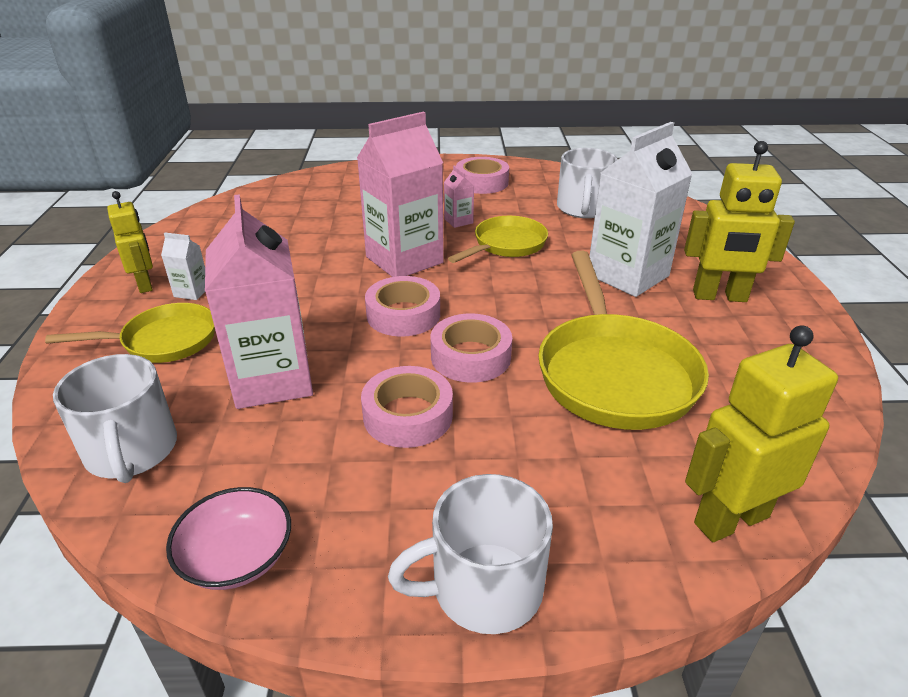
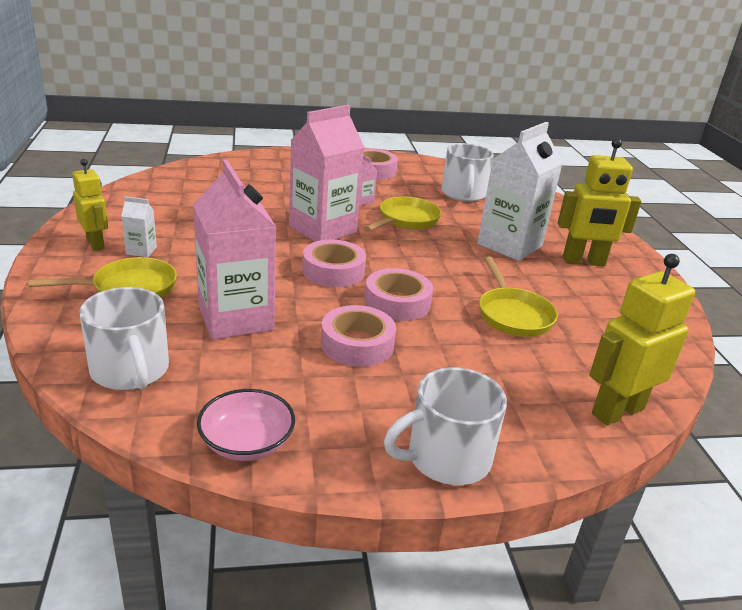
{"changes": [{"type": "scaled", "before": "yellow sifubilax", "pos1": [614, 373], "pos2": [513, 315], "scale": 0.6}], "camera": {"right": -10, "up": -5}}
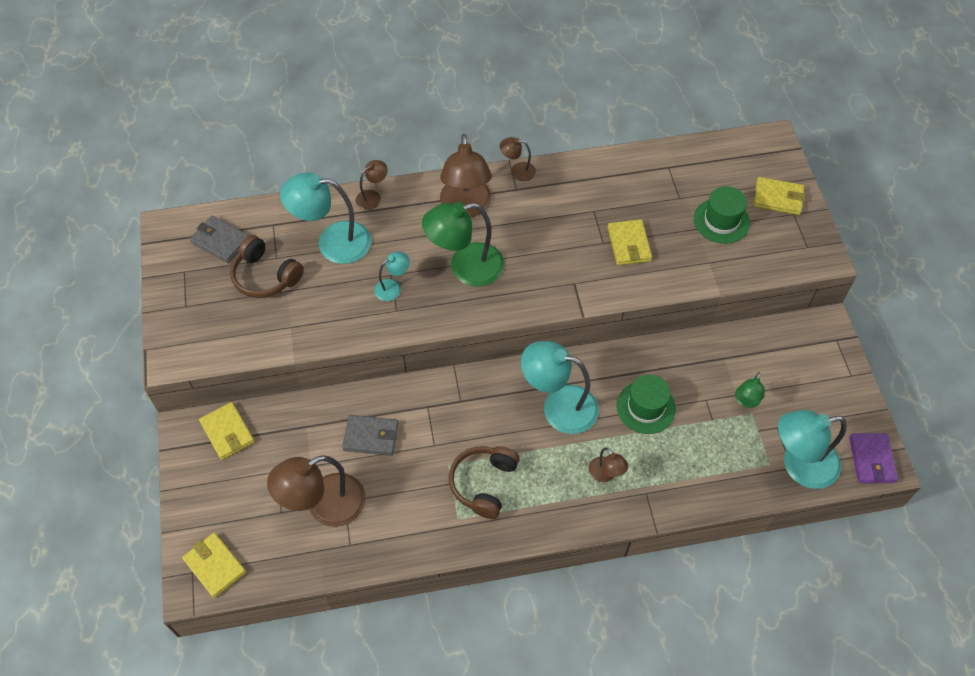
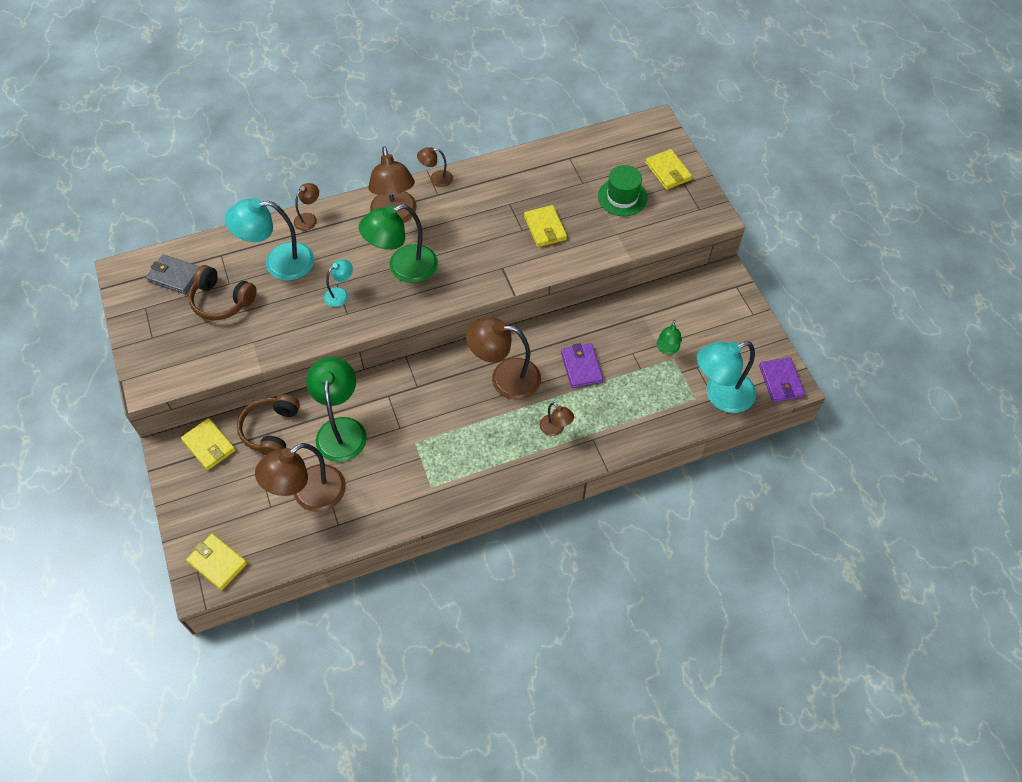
{"changes": [{"type": "swapped", "before": "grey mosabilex", "after": "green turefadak", "pos1": [371, 437], "pos2": [341, 429]}, {"type": "shifted", "before": "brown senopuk", "pos1": [483, 483], "pos2": [271, 430]}, {"type": "repainted", "before": "turquoise turefadak", "after": "brown turefadak", "pos1": [558, 406], "pos2": [505, 377]}, {"type": "swapped", "before": "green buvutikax", "after": "purple mosabilex", "pos1": [646, 407], "pos2": [581, 367]}, {"type": "rotated", "before": "yellow mosabilex", "pos1": [777, 198], "pos2": [668, 171], "turn": 60}], "camera": {"right": -10, "up": 0}}
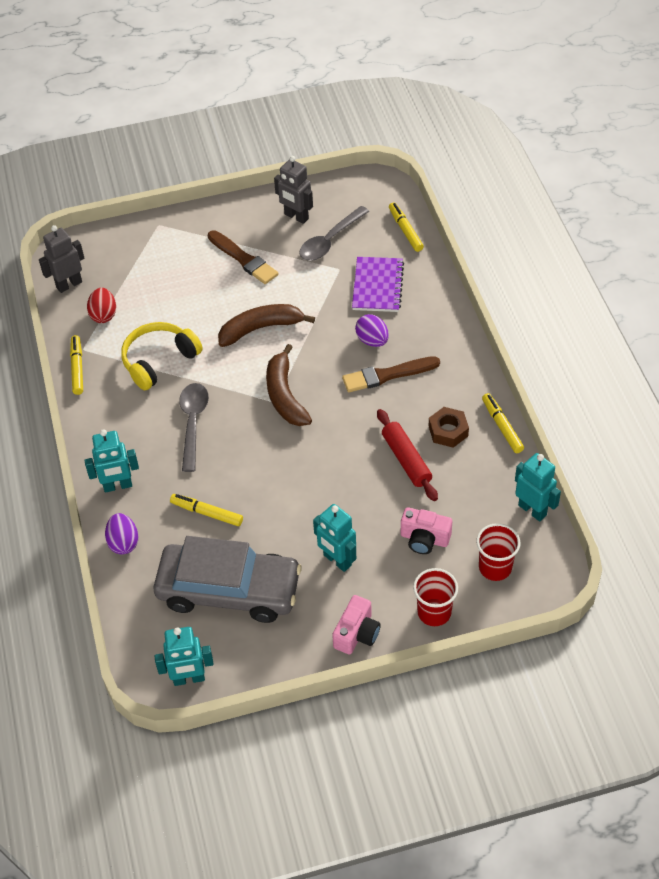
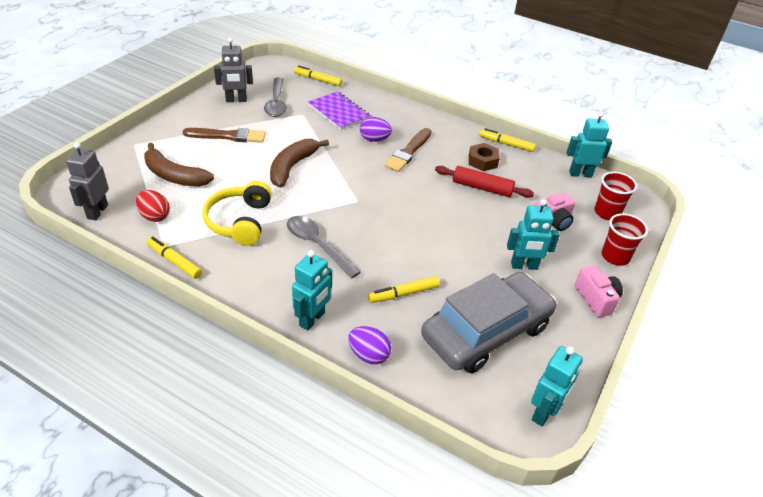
{"changes": [{"type": "shifted", "before": "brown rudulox", "pos1": [285, 395], "pos2": [174, 176]}], "camera": {"right": -50, "up": -10}}
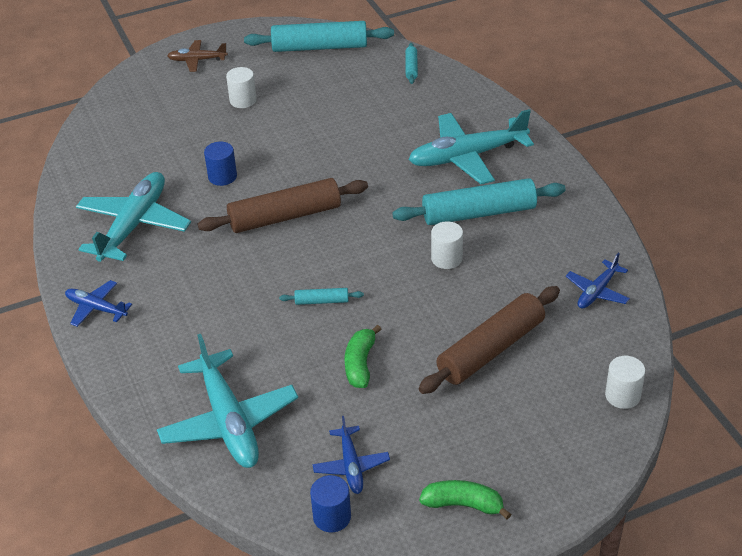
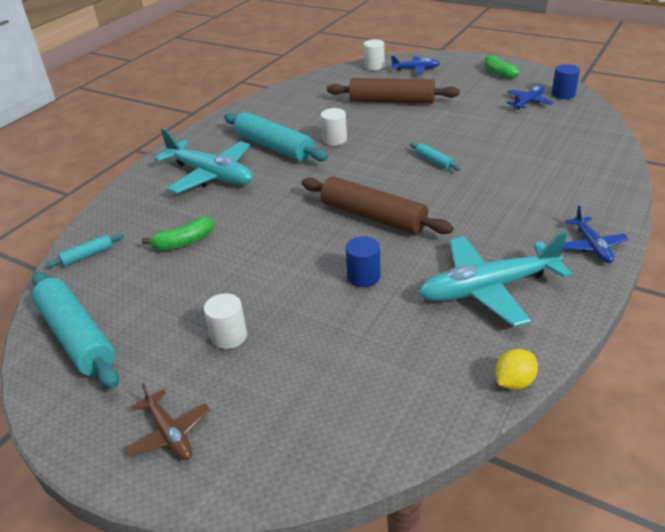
{"changes": [{"type": "gone", "before": "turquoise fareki", "pos1": [228, 420]}, {"type": "shifted", "before": "green rudulox", "pos1": [360, 364], "pos2": [184, 242]}, {"type": "shifted", "before": "blue fareki", "pos1": [597, 291], "pos2": [415, 69]}, {"type": "new", "after": "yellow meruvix", "pos2": [514, 382]}], "camera": {"right": -125, "up": -5}}
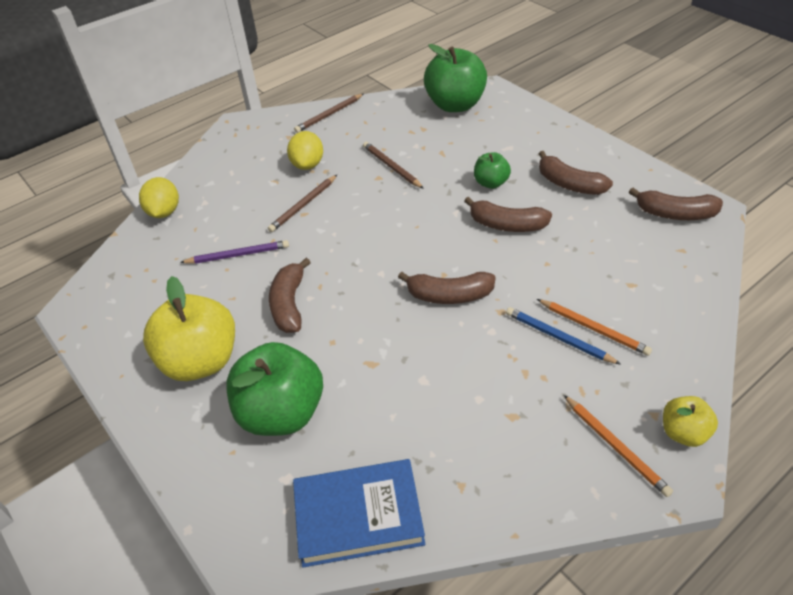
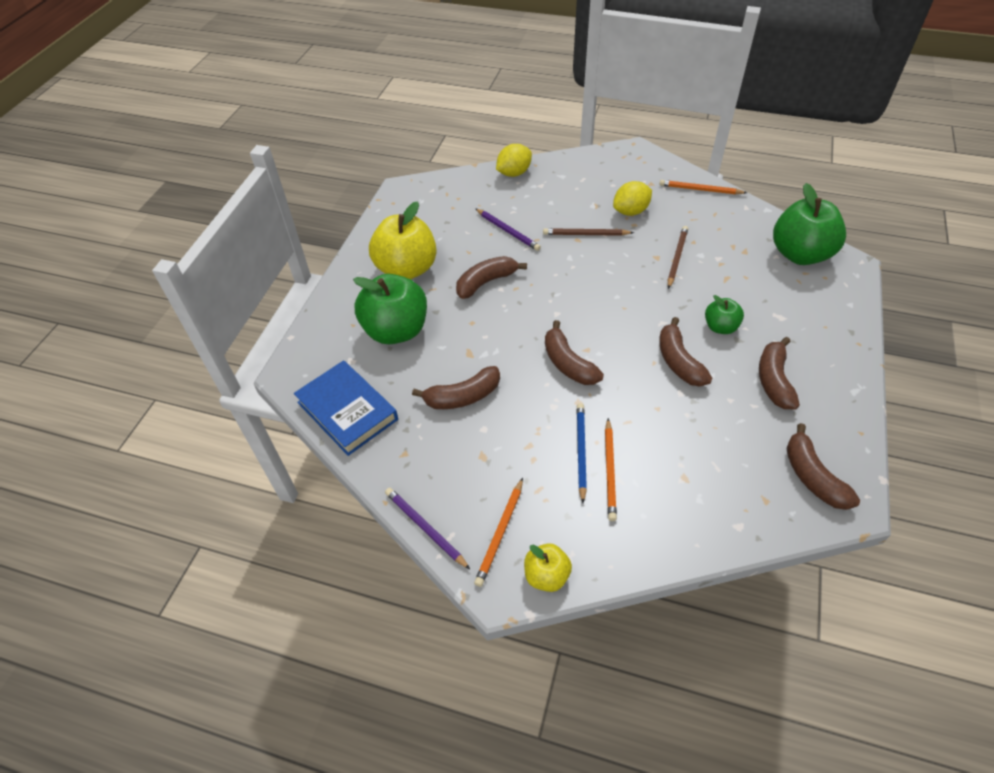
{"changes": [{"type": "repainted", "before": "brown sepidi", "after": "orange sepidi", "pos1": [329, 115], "pos2": [700, 190]}, {"type": "new", "after": "purple sepidi", "pos2": [425, 528]}, {"type": "new", "after": "brown rudulox", "pos2": [462, 396]}], "camera": {"right": 55, "up": 5}}
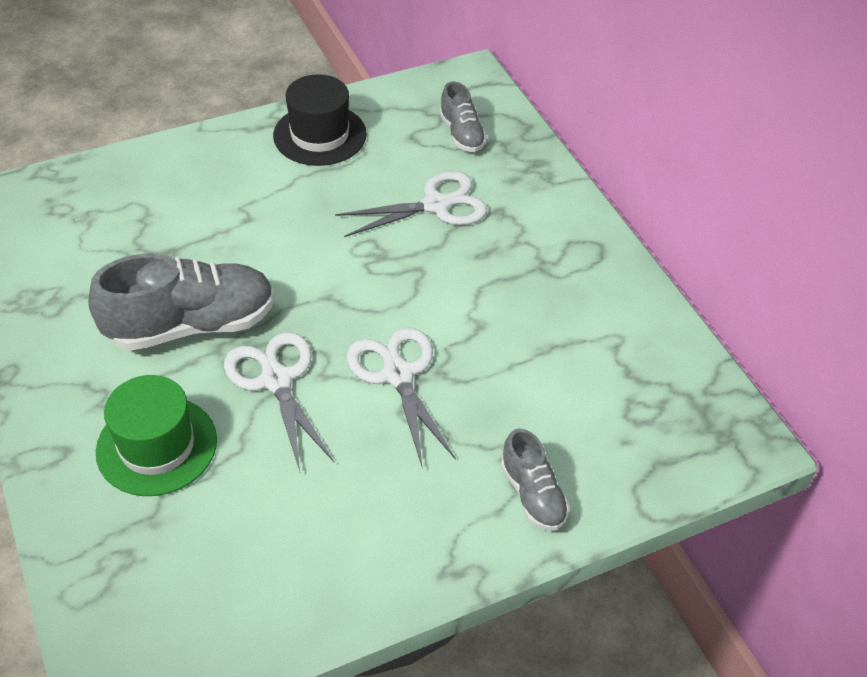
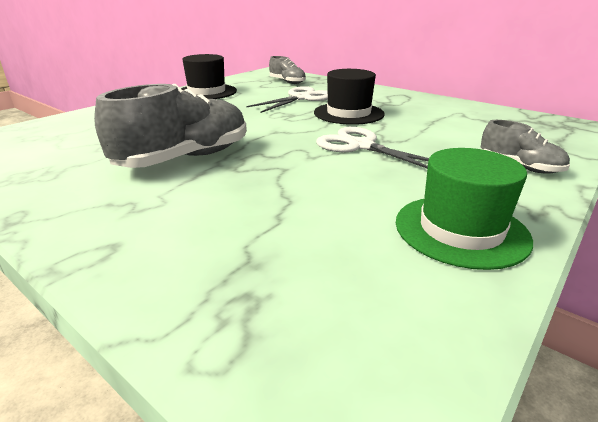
{"changes": [{"type": "shifted", "before": "green buvutikax", "pos1": [157, 445], "pos2": [461, 230]}, {"type": "gone", "before": "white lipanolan", "pos1": [276, 380]}, {"type": "new", "after": "black buvutikax", "pos2": [348, 113]}], "camera": {"right": -25, "up": -20}}
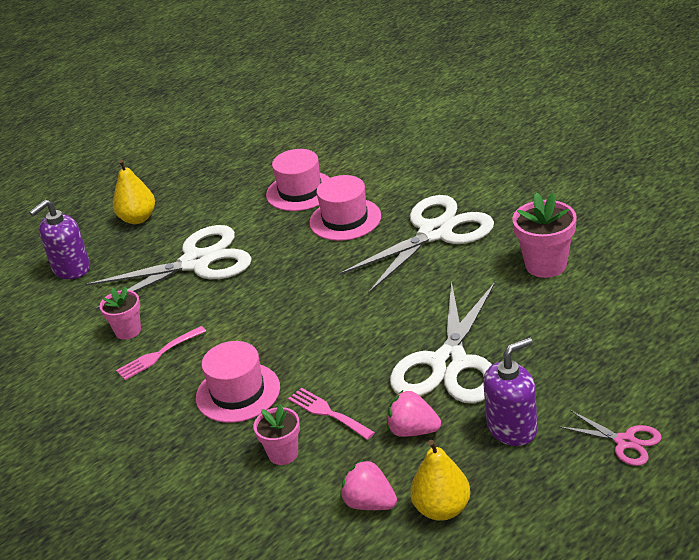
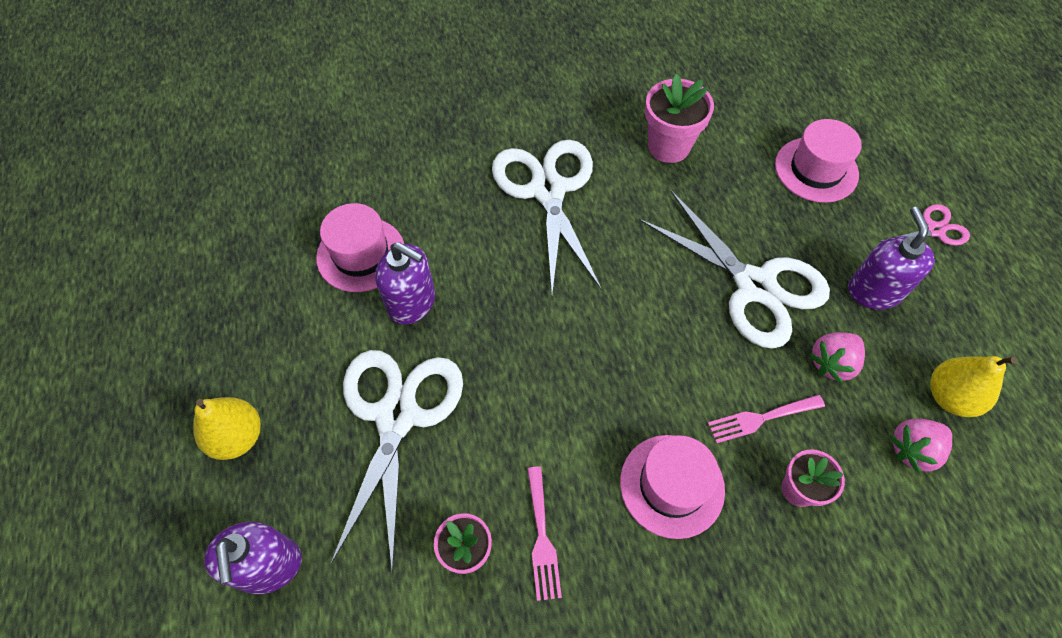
{"changes": [{"type": "shifted", "before": "pink buvutikax", "pos1": [345, 219], "pos2": [816, 169]}, {"type": "new", "after": "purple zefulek", "pos2": [412, 302]}], "camera": {"right": -65, "up": 25}}
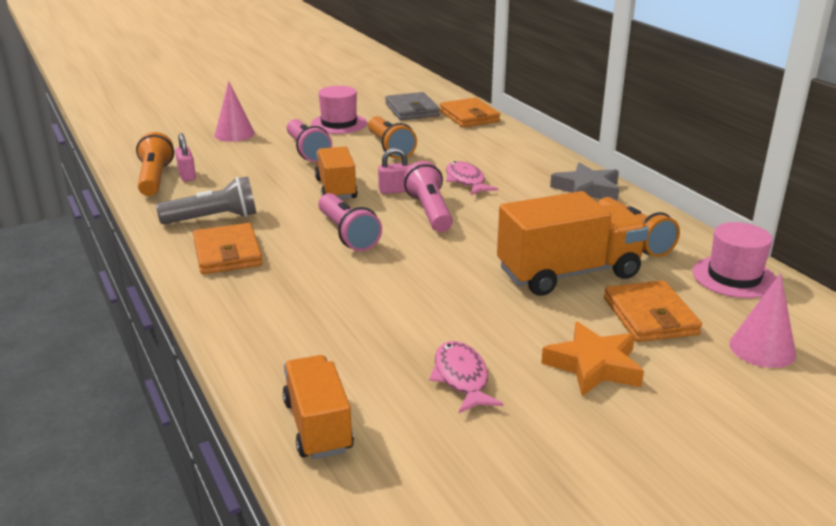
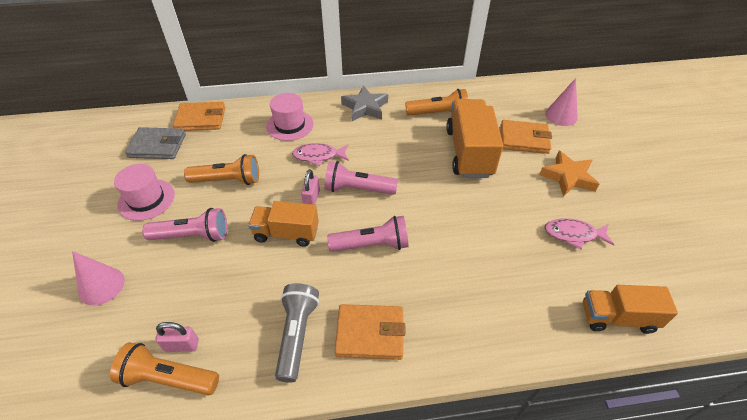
{"changes": [{"type": "shifted", "before": "pink buvutikax", "pos1": [734, 277], "pos2": [290, 125]}], "camera": {"right": -70, "up": 20}}
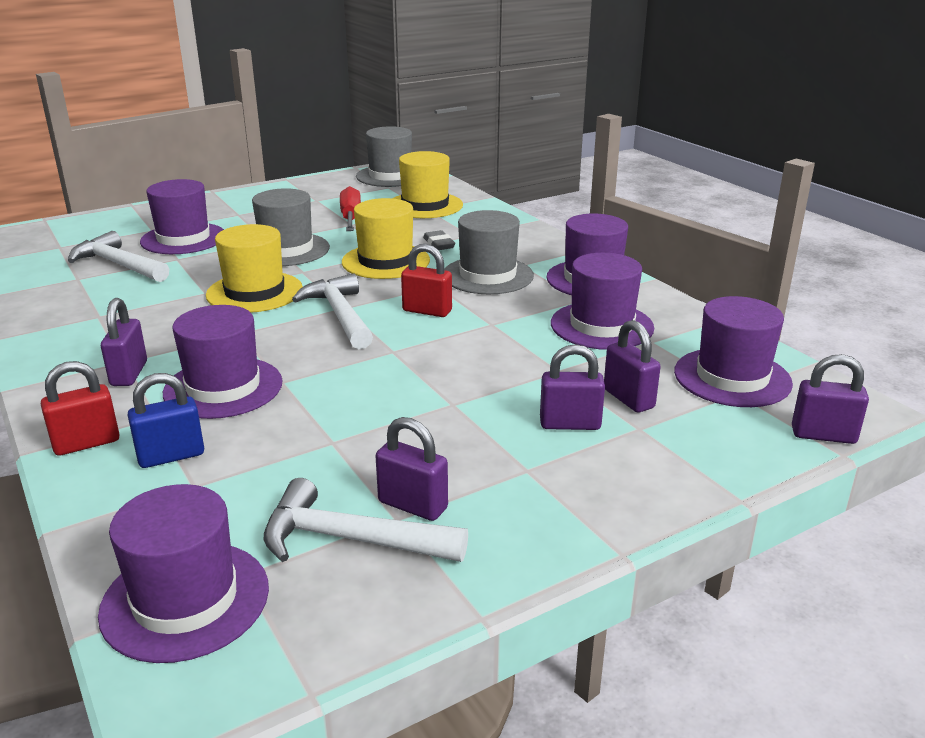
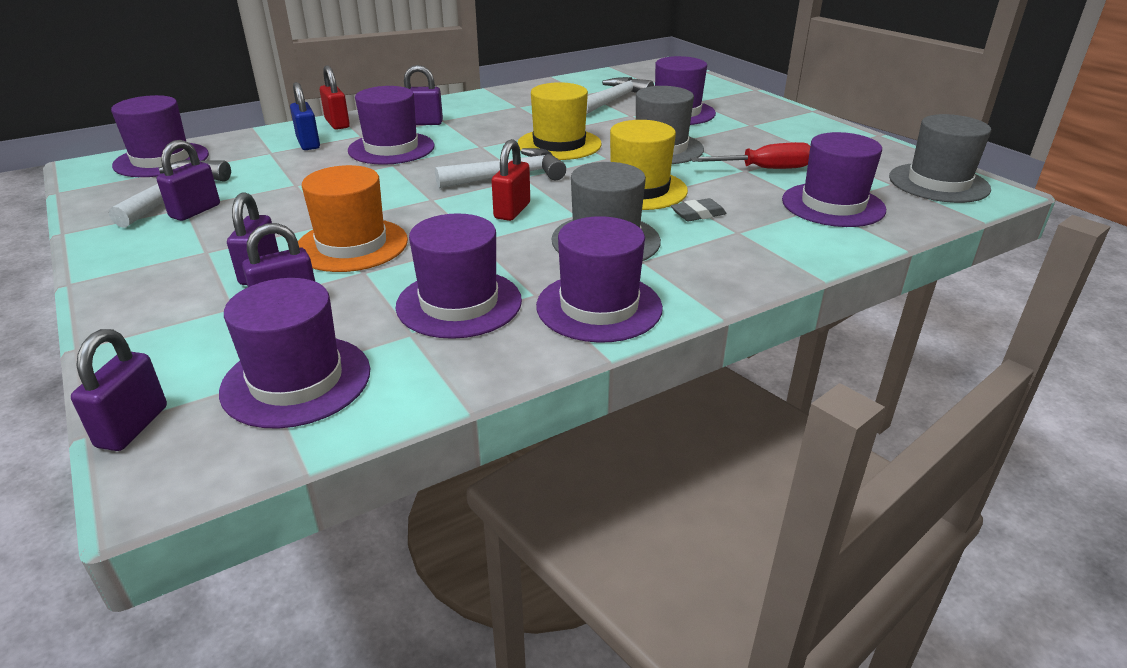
{"changes": [{"type": "repainted", "before": "yellow buvutikax", "after": "purple buvutikax", "pos1": [425, 205], "pos2": [833, 205]}, {"type": "new", "after": "orange buvutikax", "pos2": [352, 245]}], "camera": {"right": 90, "up": 5}}
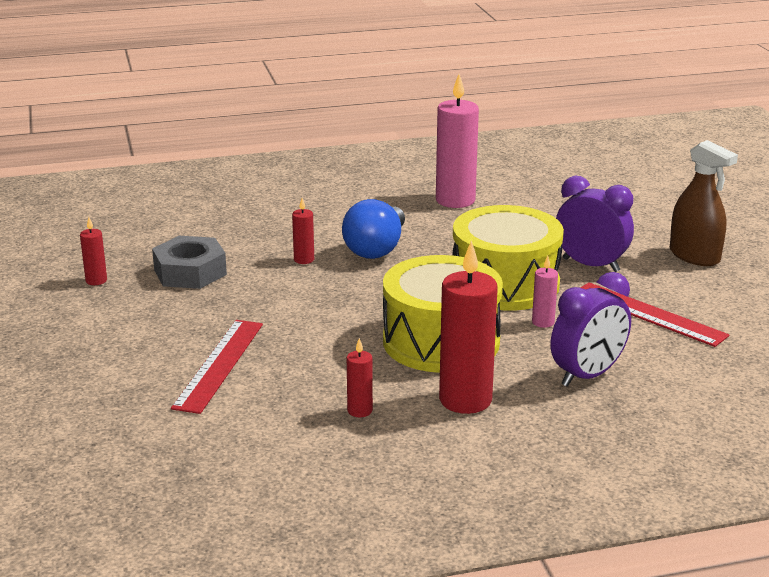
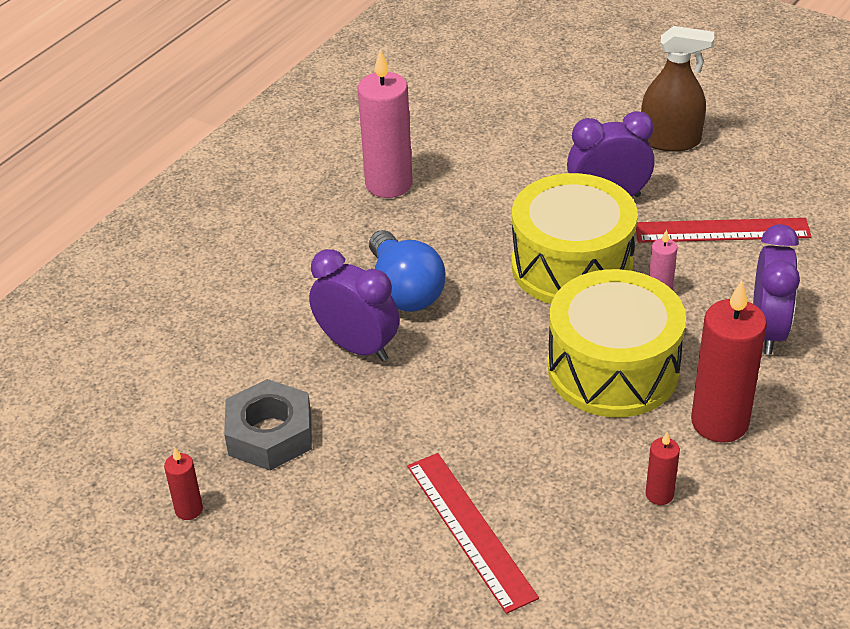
{"changes": [{"type": "swapped", "before": "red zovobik", "after": "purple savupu", "pos1": [304, 260], "pos2": [357, 347]}], "camera": {"right": -40, "up": 15}}
